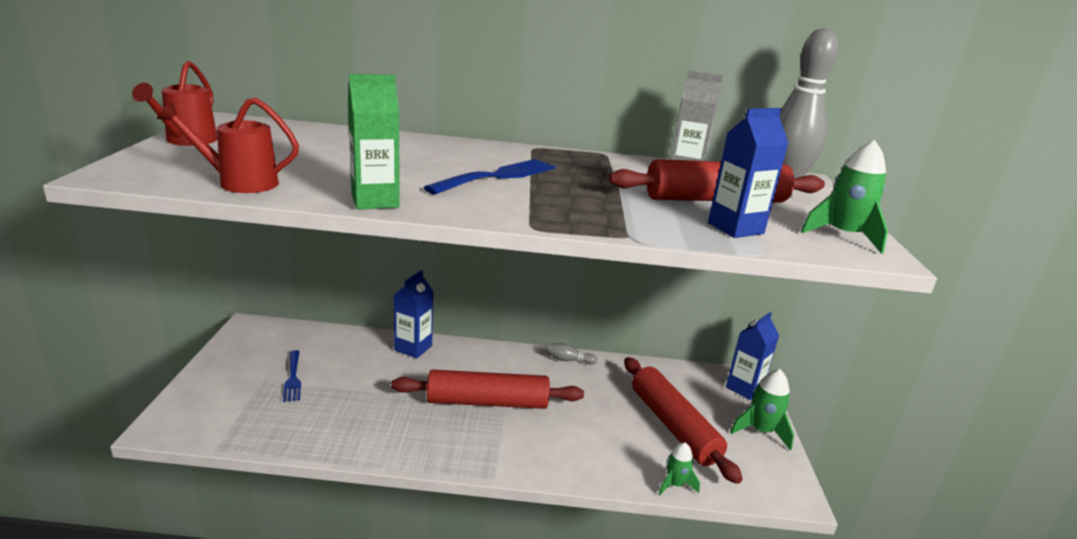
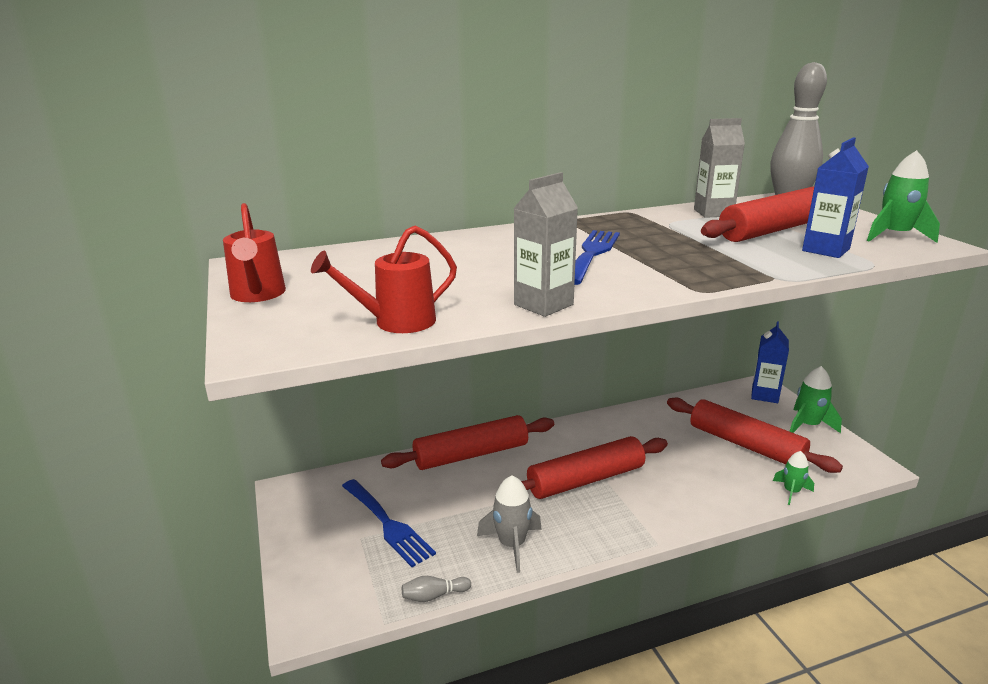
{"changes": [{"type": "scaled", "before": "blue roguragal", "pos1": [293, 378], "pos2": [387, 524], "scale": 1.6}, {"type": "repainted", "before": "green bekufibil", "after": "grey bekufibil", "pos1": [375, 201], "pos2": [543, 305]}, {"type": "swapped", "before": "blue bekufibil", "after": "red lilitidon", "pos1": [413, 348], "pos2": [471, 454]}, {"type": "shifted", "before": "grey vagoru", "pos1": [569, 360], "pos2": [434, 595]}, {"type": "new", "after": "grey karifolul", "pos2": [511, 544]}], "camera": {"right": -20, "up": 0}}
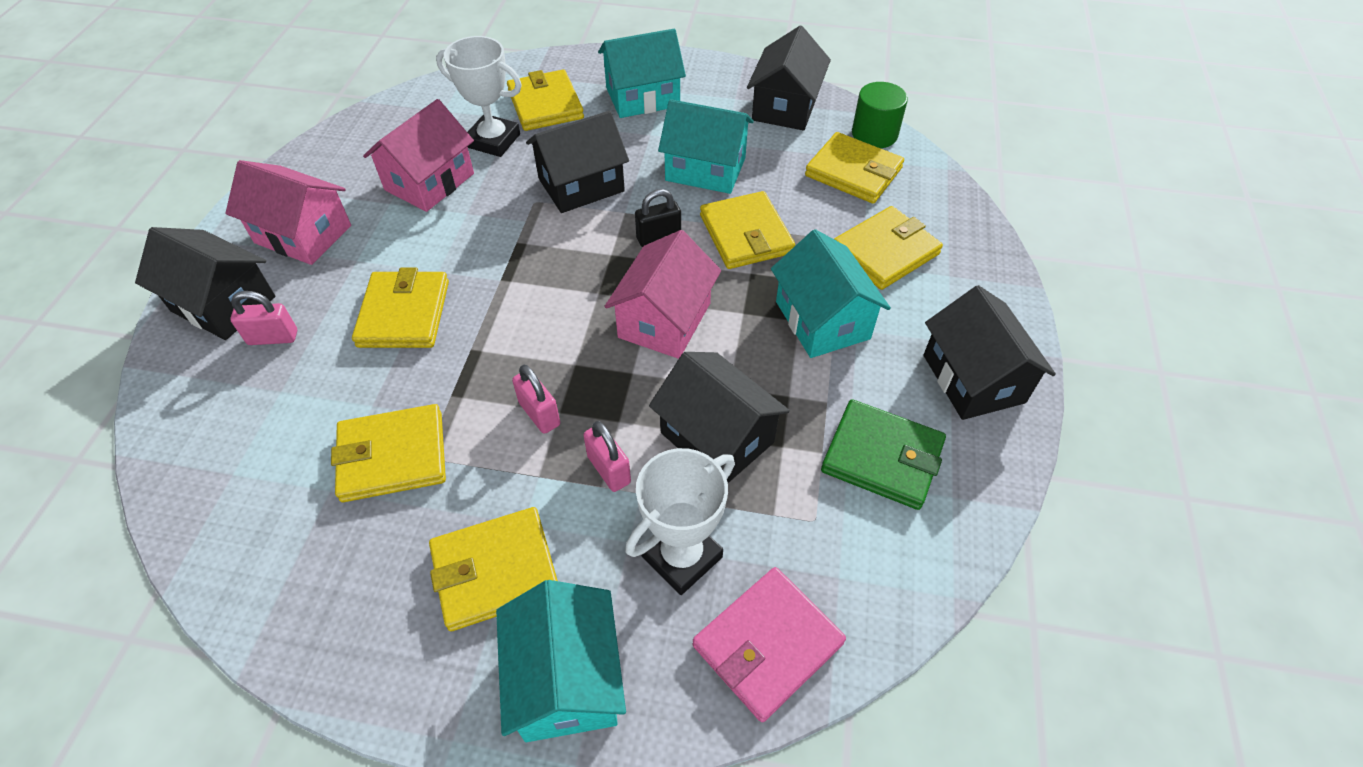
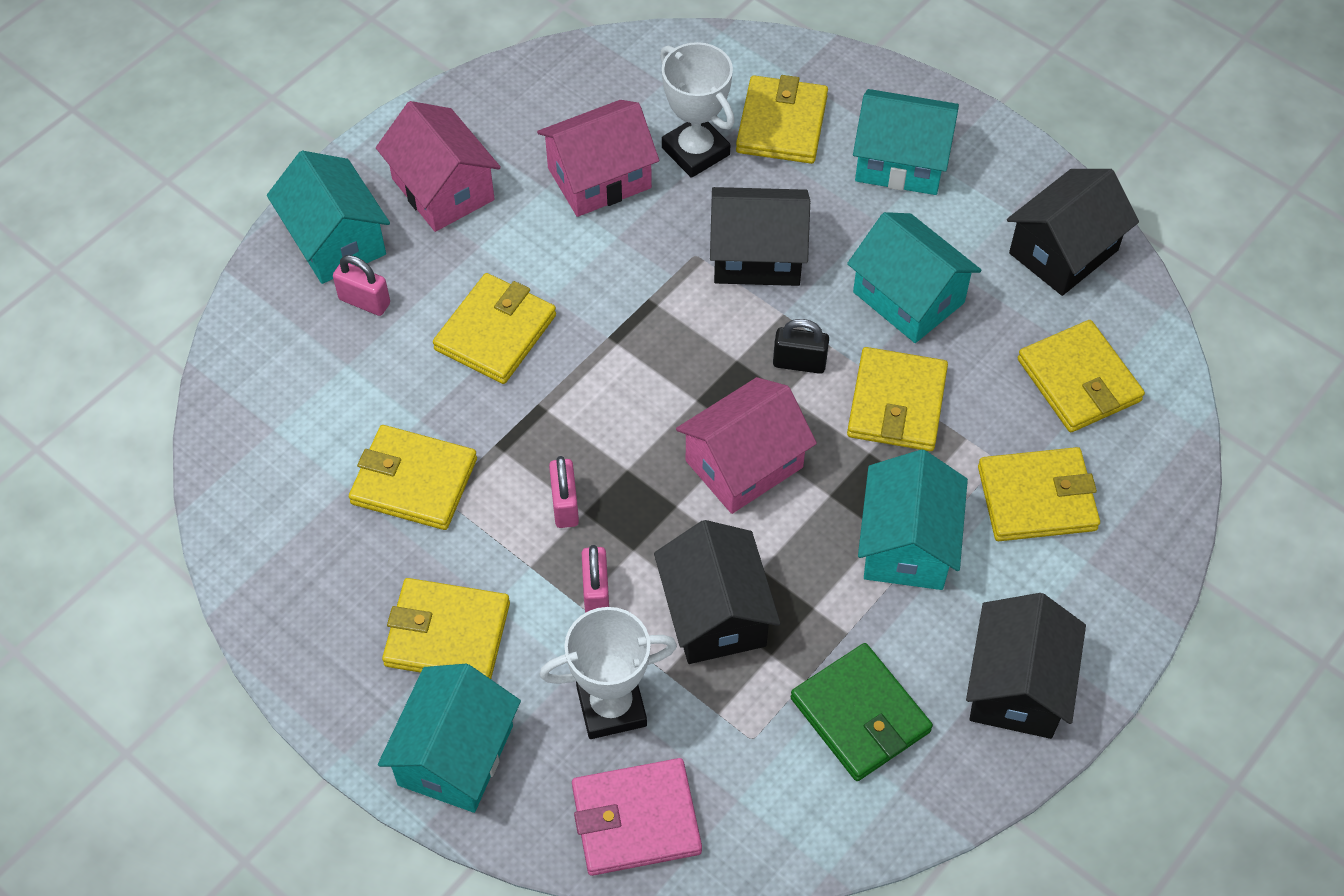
{"changes": [{"type": "repainted", "before": "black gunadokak", "after": "turquoise gunadokak", "pos1": [223, 304], "pos2": [335, 240]}, {"type": "gone", "before": "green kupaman", "pos1": [874, 134]}], "camera": {"right": 30, "up": 5}}
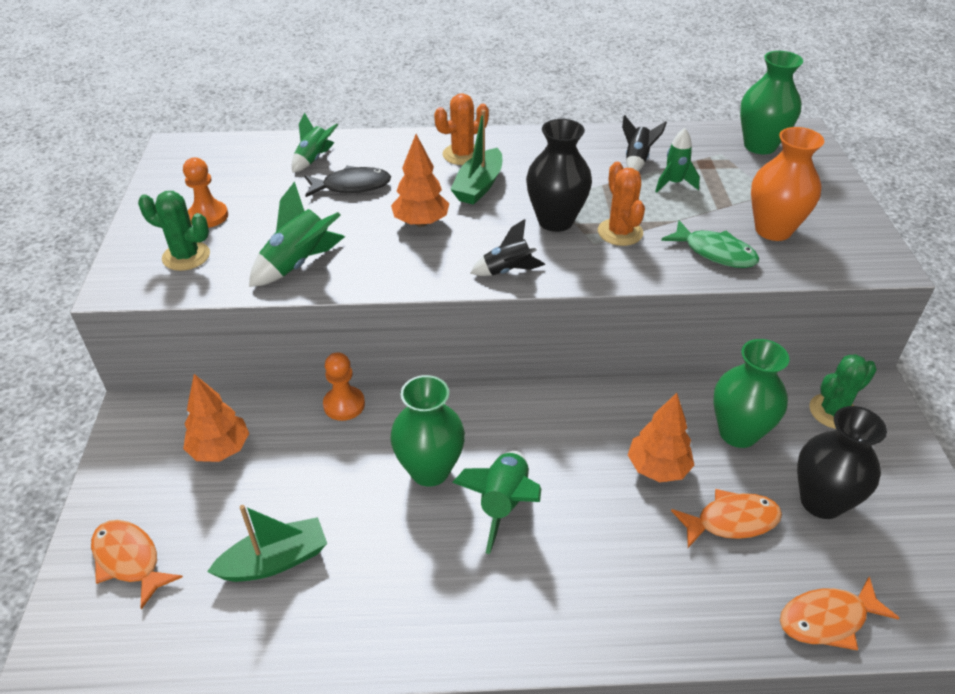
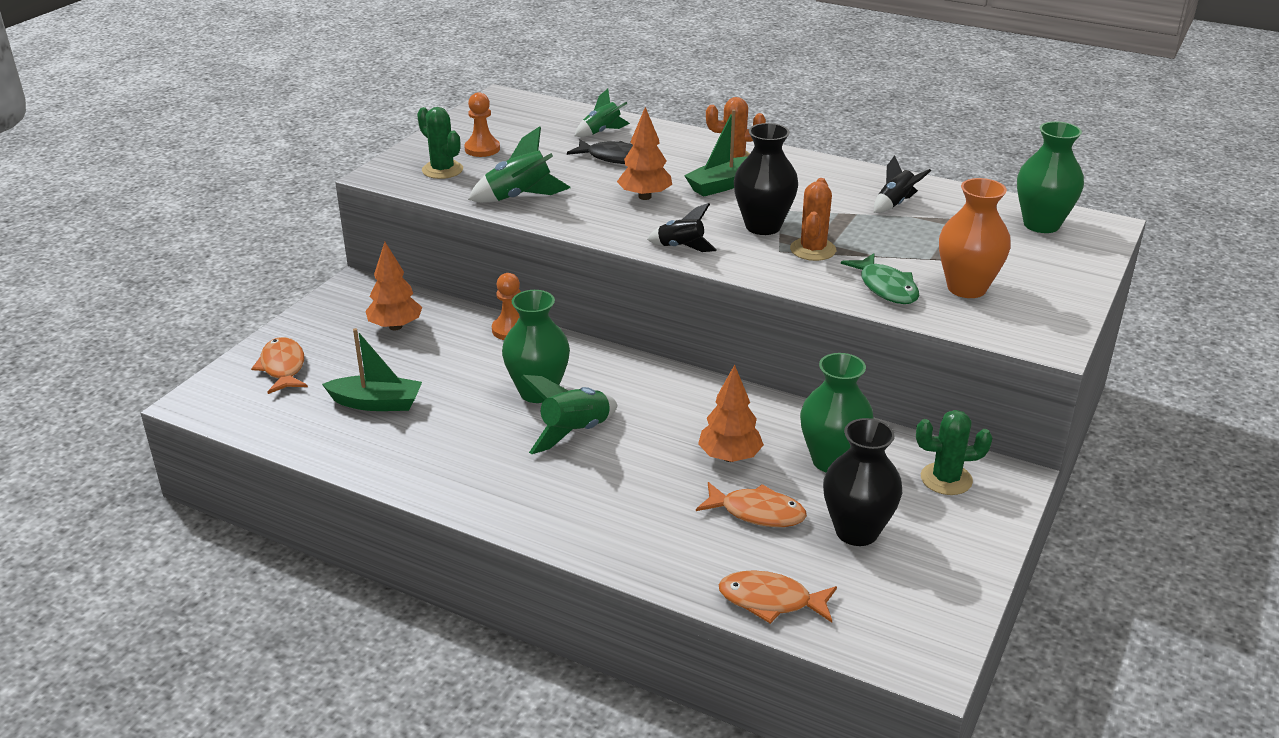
{"changes": [{"type": "gone", "before": "green karifolul", "pos1": [674, 183]}], "camera": {"right": 30, "up": -10}}
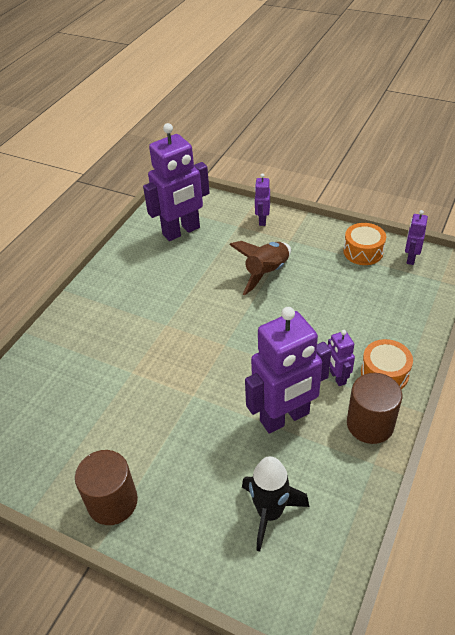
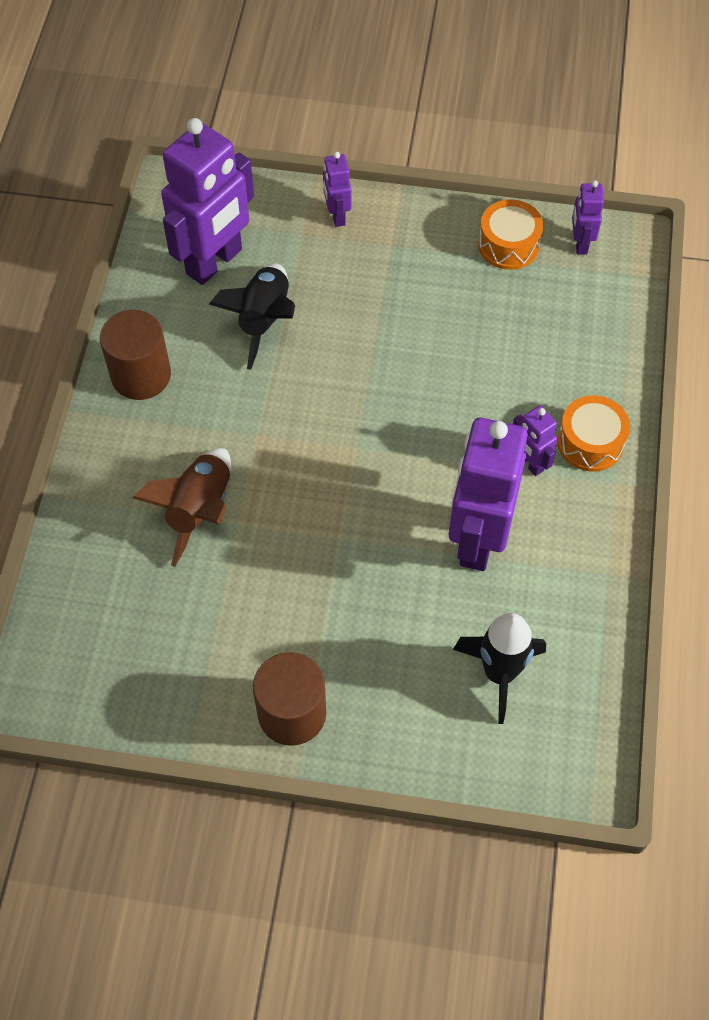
{"changes": [{"type": "shifted", "before": "brown karifolul", "pos1": [267, 273], "pos2": [200, 510]}, {"type": "rotated", "before": "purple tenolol", "pos1": [285, 418], "pos2": [477, 540], "turn": 150}, {"type": "shifted", "before": "brown kupaman", "pos1": [370, 424], "pos2": [141, 375]}, {"type": "new", "after": "black karifolul", "pos2": [264, 320]}], "camera": {"right": -20, "up": 15}}
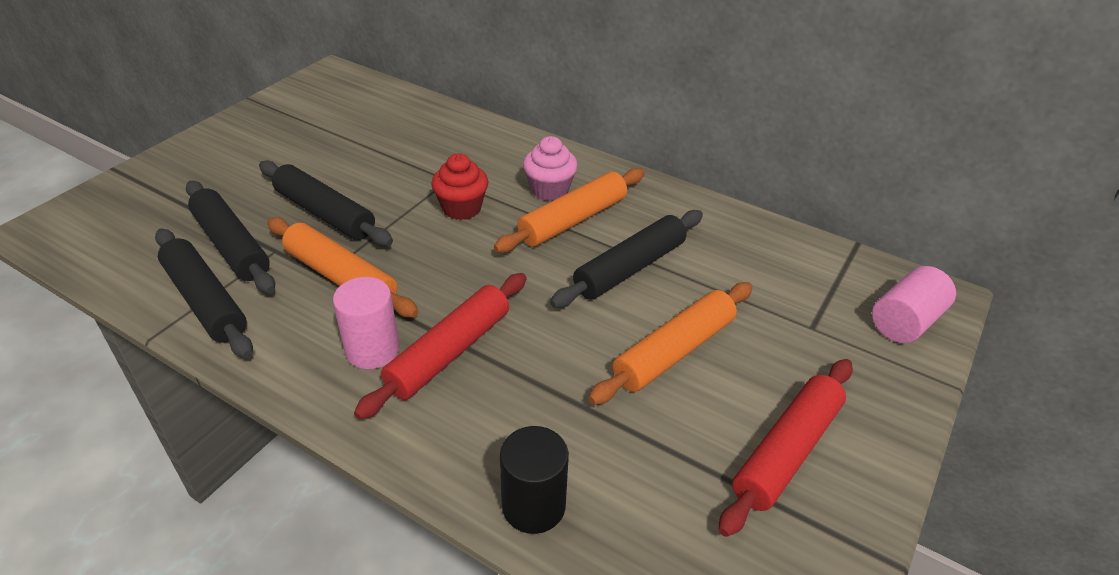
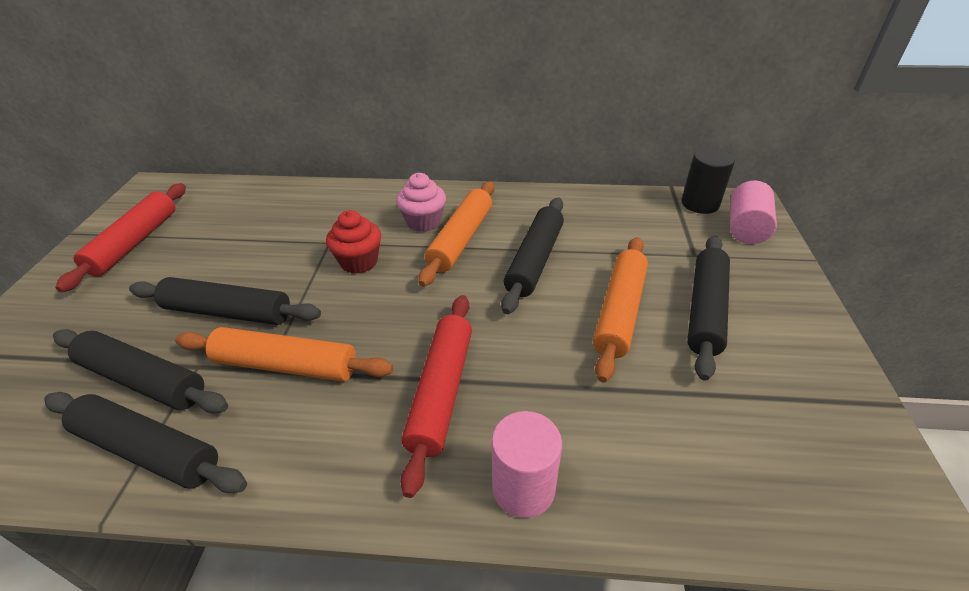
{"changes": [{"type": "shifted", "before": "pink kupaman", "pos1": [372, 350], "pos2": [523, 488]}, {"type": "shifted", "before": "black kupaman", "pos1": [533, 506], "pos2": [700, 204]}, {"type": "shifted", "before": "red lilitidon", "pos1": [787, 451], "pos2": [135, 242]}, {"type": "new", "after": "black lilitidon", "pos2": [705, 310]}], "camera": {"right": -25, "up": 0}}
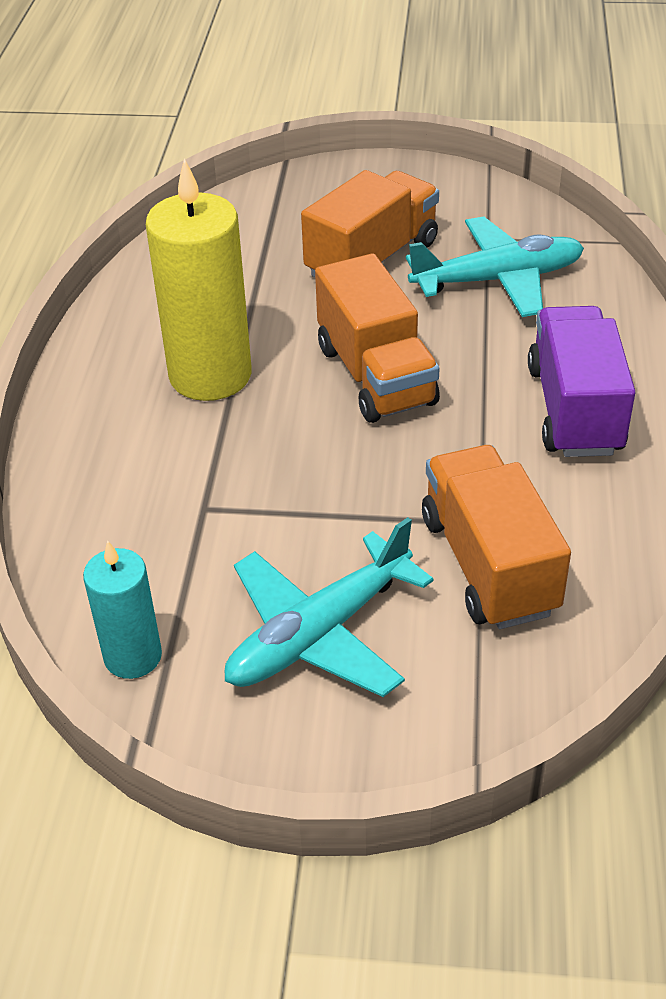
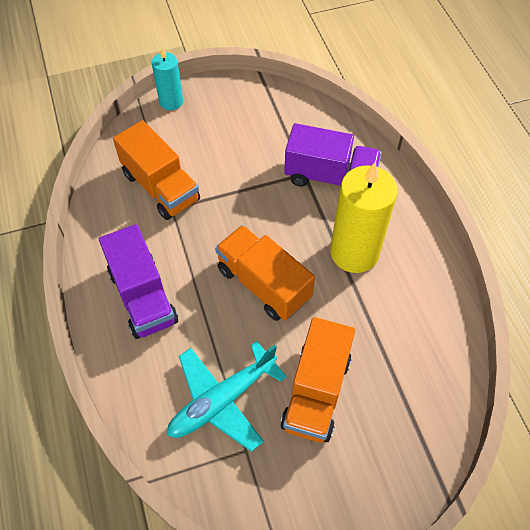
{"changes": [{"type": "shifted", "before": "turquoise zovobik", "pos1": [133, 656], "pos2": [171, 101]}, {"type": "gone", "before": "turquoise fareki", "pos1": [319, 633]}, {"type": "new", "after": "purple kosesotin", "pos2": [330, 176]}], "camera": {"right": 155, "up": 15}}
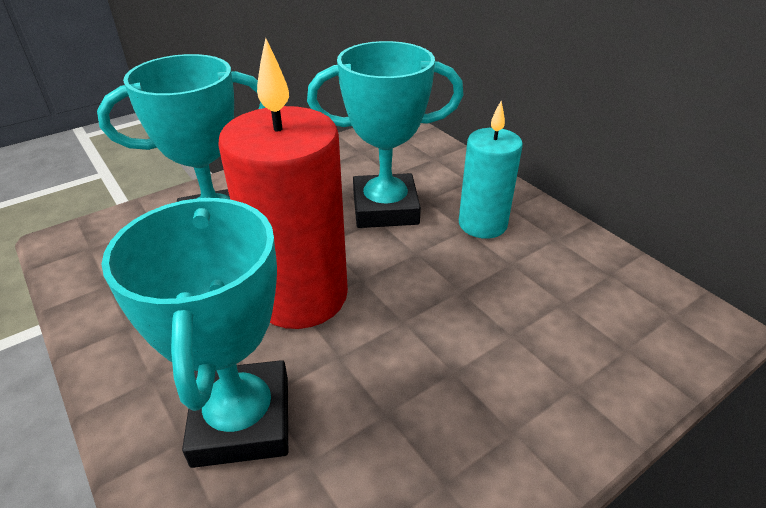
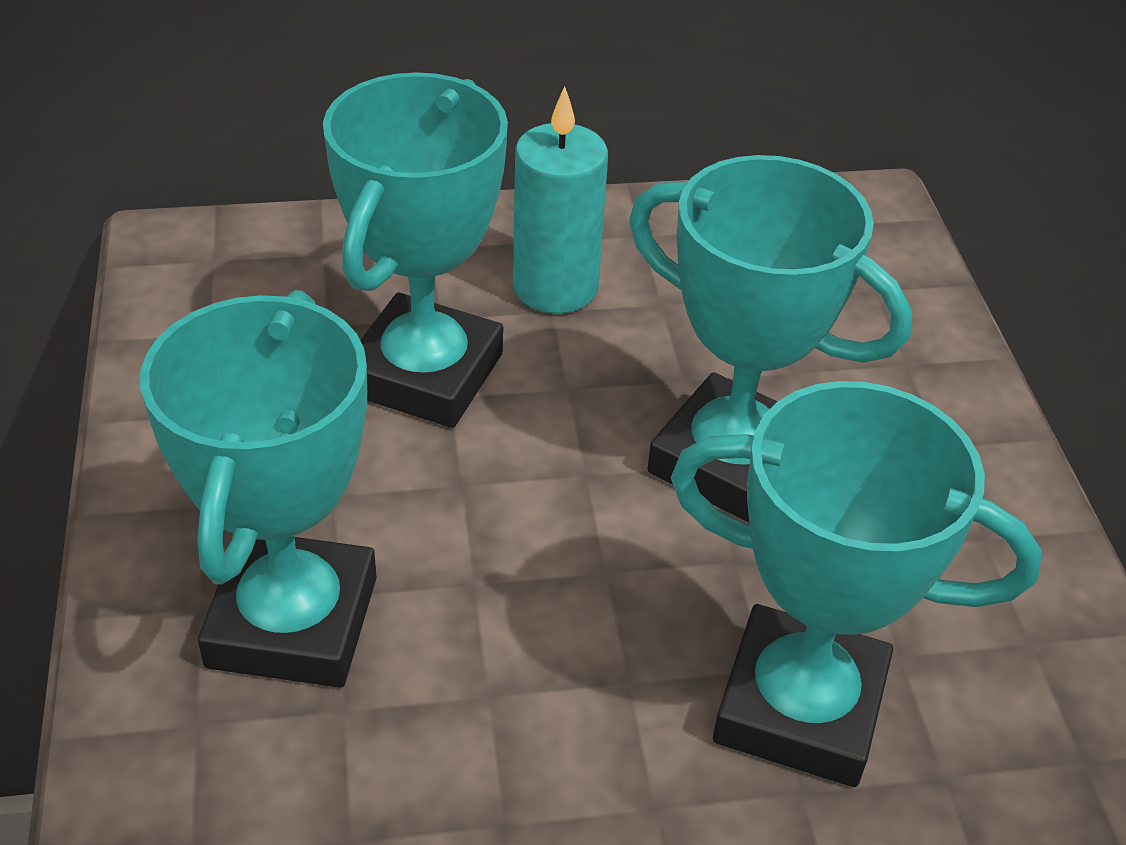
{"changes": [{"type": "gone", "before": "red zovobik", "pos1": [300, 296]}, {"type": "new", "after": "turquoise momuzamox", "pos2": [731, 462]}], "camera": {"right": -65, "up": 5}}
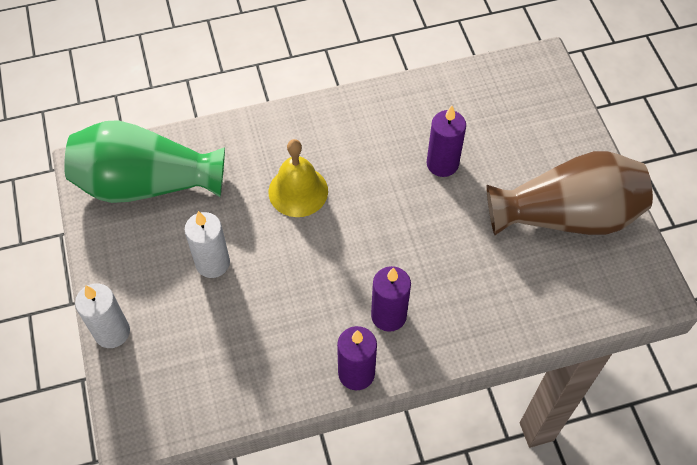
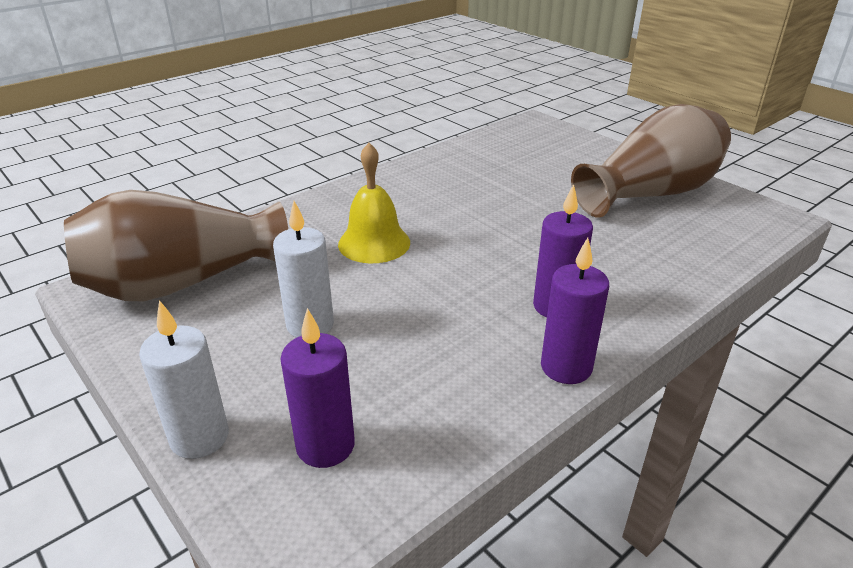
{"changes": [{"type": "repainted", "before": "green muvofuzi", "after": "brown muvofuzi", "pos1": [146, 184], "pos2": [182, 283]}, {"type": "shifted", "before": "purple zovobik", "pos1": [442, 164], "pos2": [325, 446]}], "camera": {"right": -25, "up": -25}}
